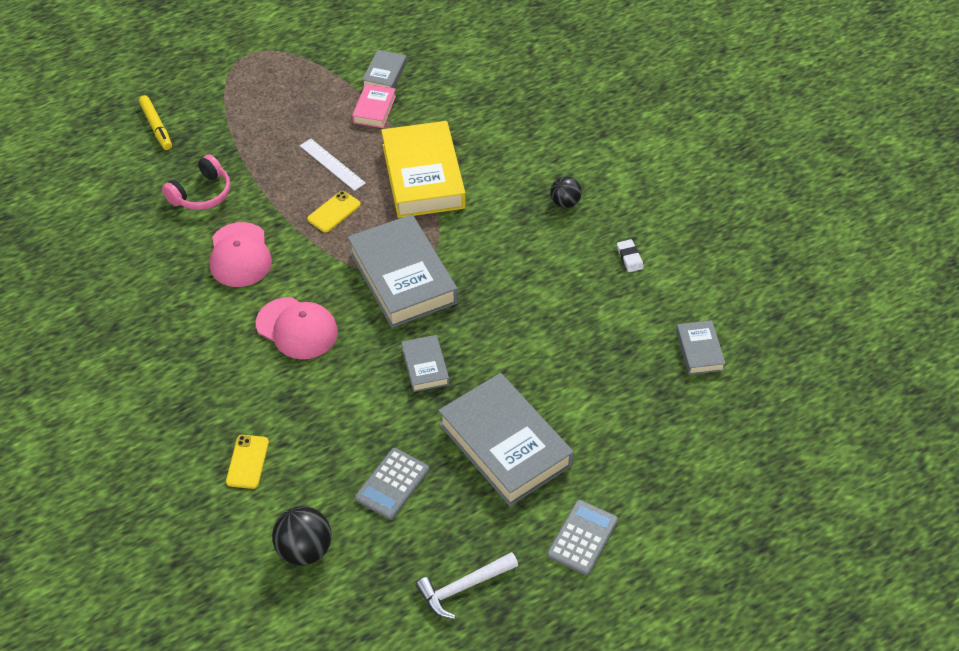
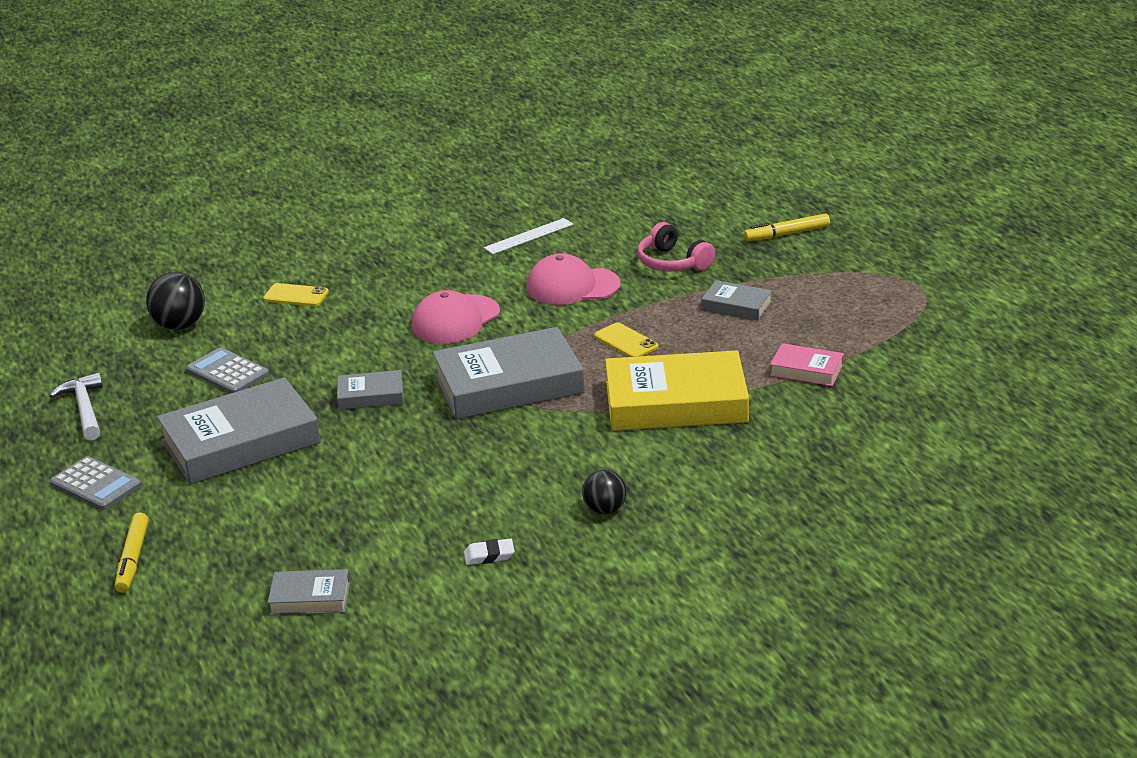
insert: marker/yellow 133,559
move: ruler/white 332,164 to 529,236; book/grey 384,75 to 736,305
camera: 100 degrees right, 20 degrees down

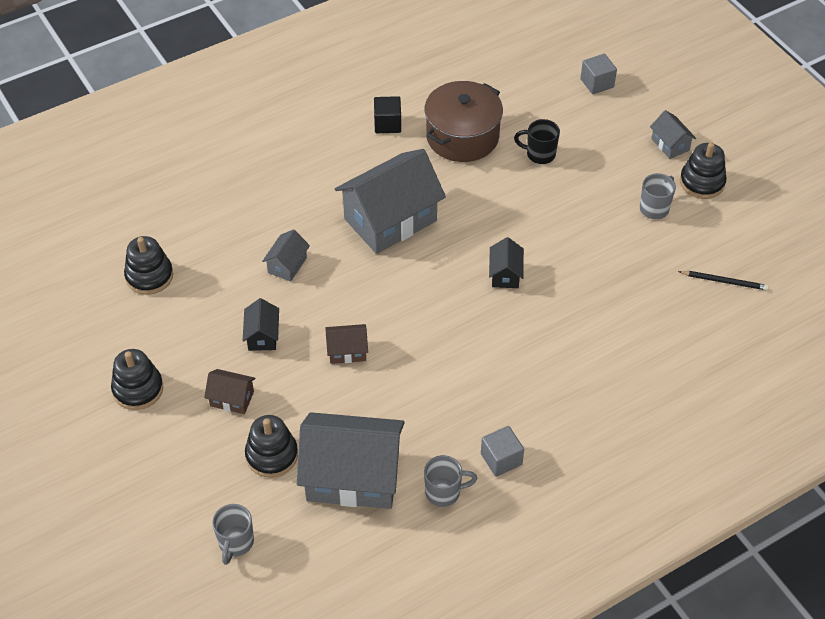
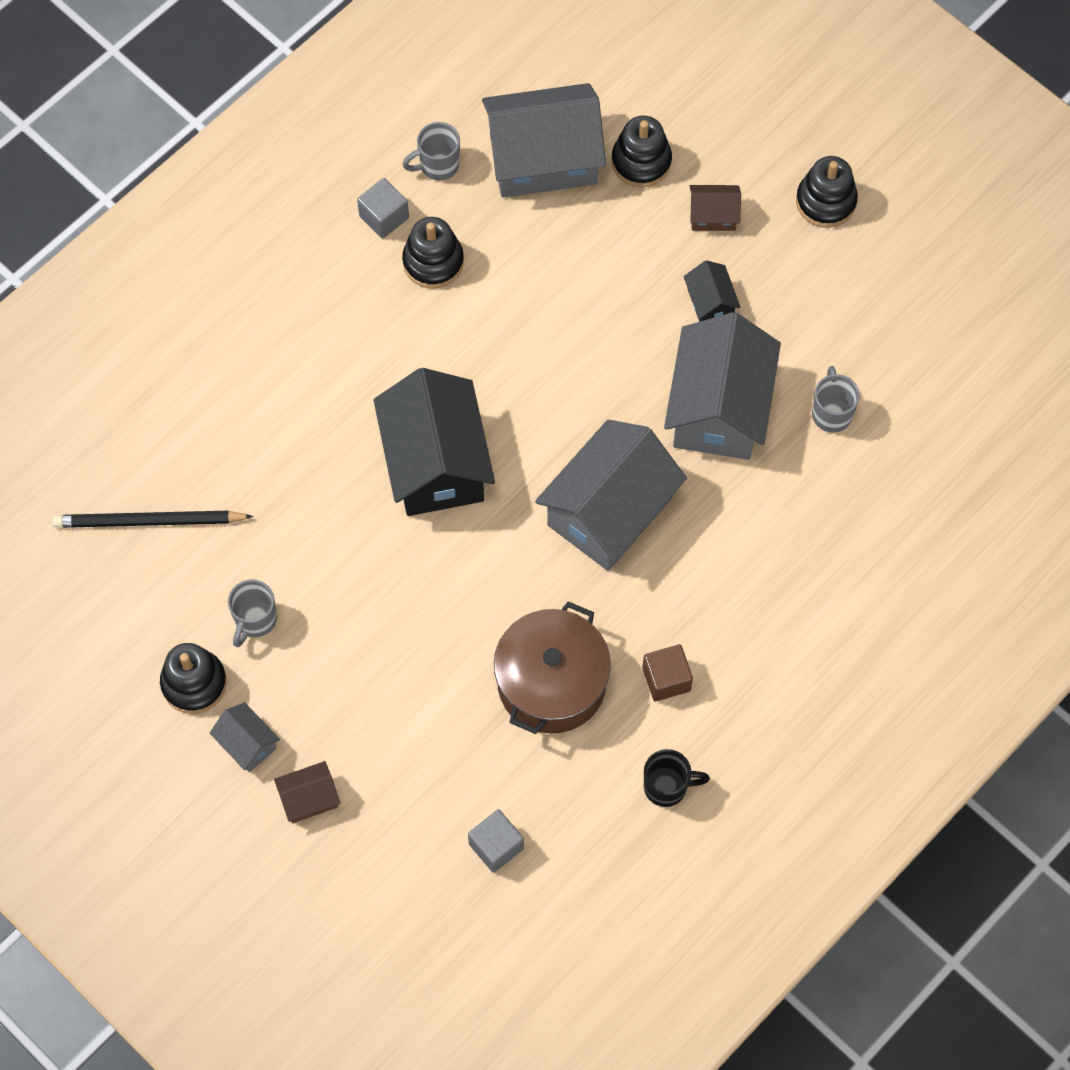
move: stacking toy/black 149,276 to 433,262; mug/grey 235,543 to 831,413; house/brown 347,351 to 309,798; mug/black 539,154 to 667,787; cube/grey 597,83 to 496,846
recolor: cube/black 387,124 to cube/brown 666,679
resize: house/grey 287,265 = 719,408 x2.23; house/black 505,274 = 435,463 x2.23; pencil/black 724,281 = 149,521 x1.66
camera: 165 degrees right, 15 degrees up

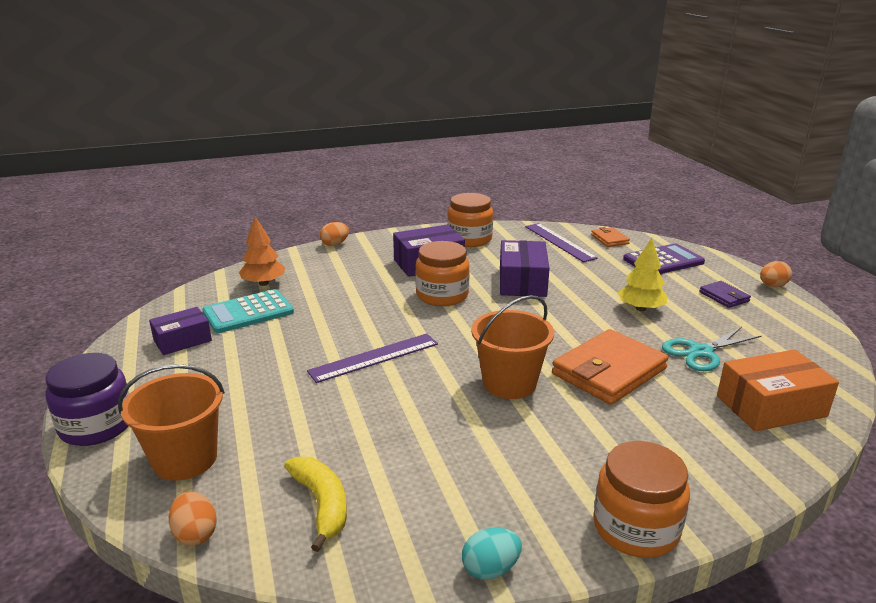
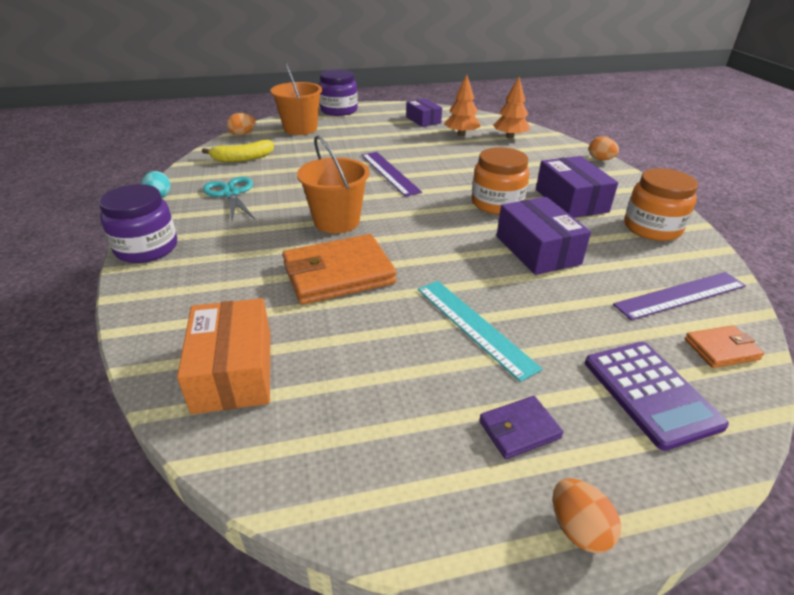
move: scissors/turquoise 701,352 to 231,194
replace: calculator/turquoise 248,312 to tree/orange 461,134; tree/yellow 641,308 to ruler/turquoise 474,326
recolor: jar/orange 635,528 to jar/purple 147,248
rotate: box/purple 522,282 = 537,250 60 degrees clockwise; wallet/orange 609,371 = 338,274 75 degrees counterclockwise
camera: 95 degrees right, 10 degrees up

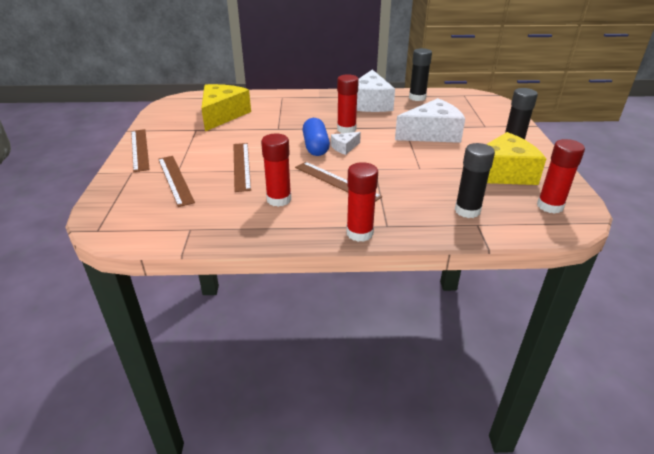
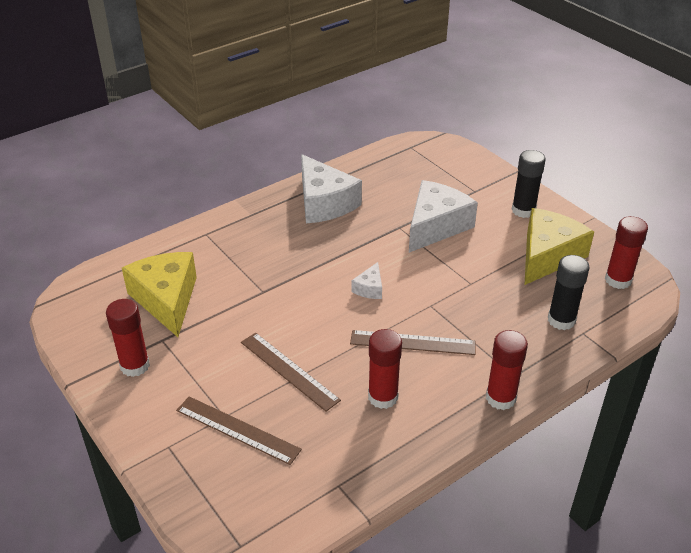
delete: ruler/brown 139,149; capsule/blue 315,147; glue stick/black 417,97
move: glue stick/red 346,129 to 135,366
camera: 35 degrees left, 5 degrees up

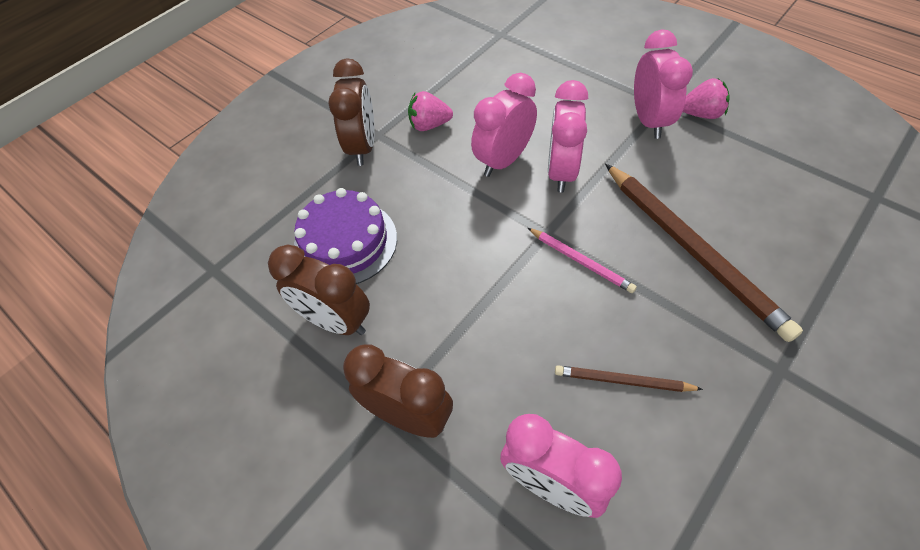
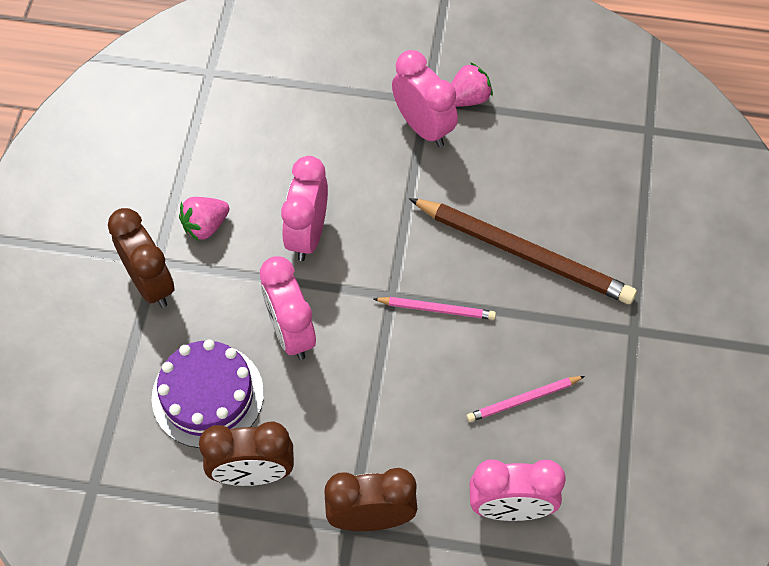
move: clock/pink 561,172 to 291,332
recolor: pencil/brown 623,381 to pencil/pink 523,400
camera: 35 degrees left, 5 degrees up

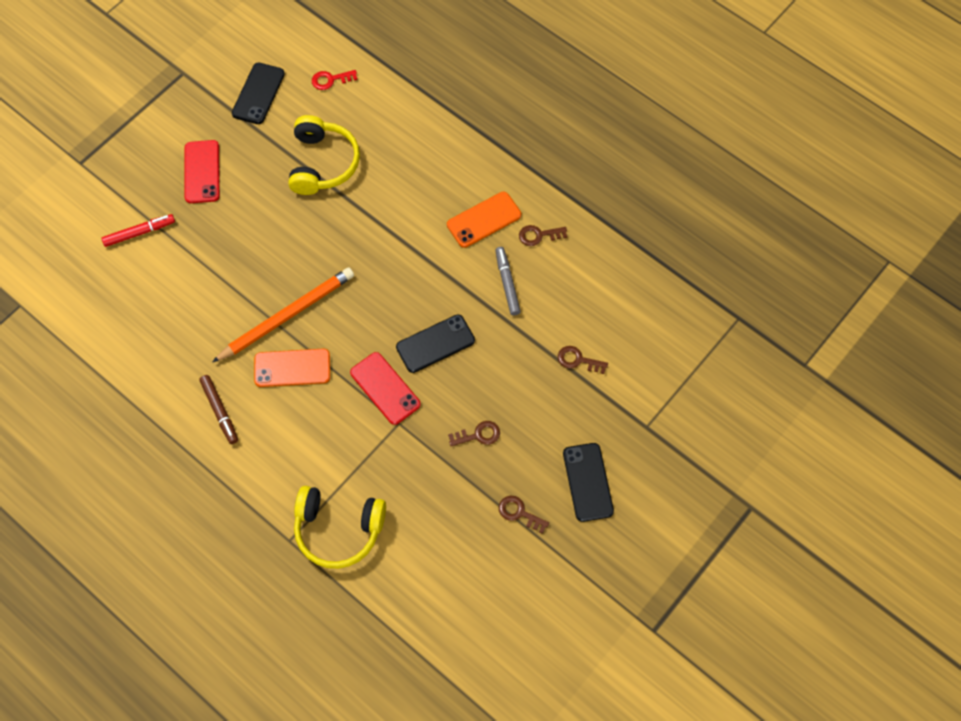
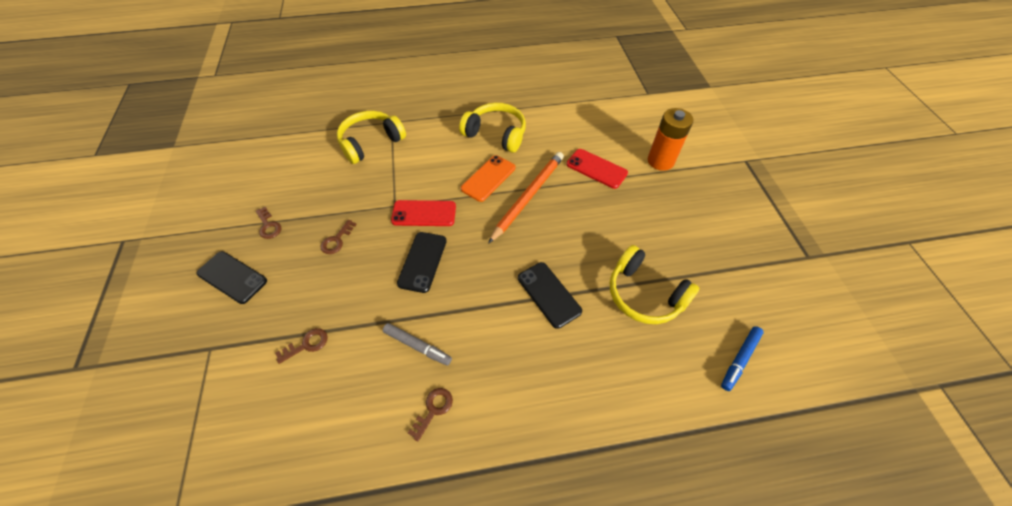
delete: phone/orange 484,220
move: phone/red 202,172 to 596,169; phone/black 258,93 to 549,294
replace: marker/red 139,233 to battery/orange 660,161; marker/brown 219,411 to headphones/yellow 496,134; key/red 330,80 to marker/blue 739,359
rotate: pencil/orange 287,315 = 528,196 150 degrees counterclockwise; key/brown 519,513 = 268,226 75 degrees clockwise
camera: 130 degrees right, 10 degrees down

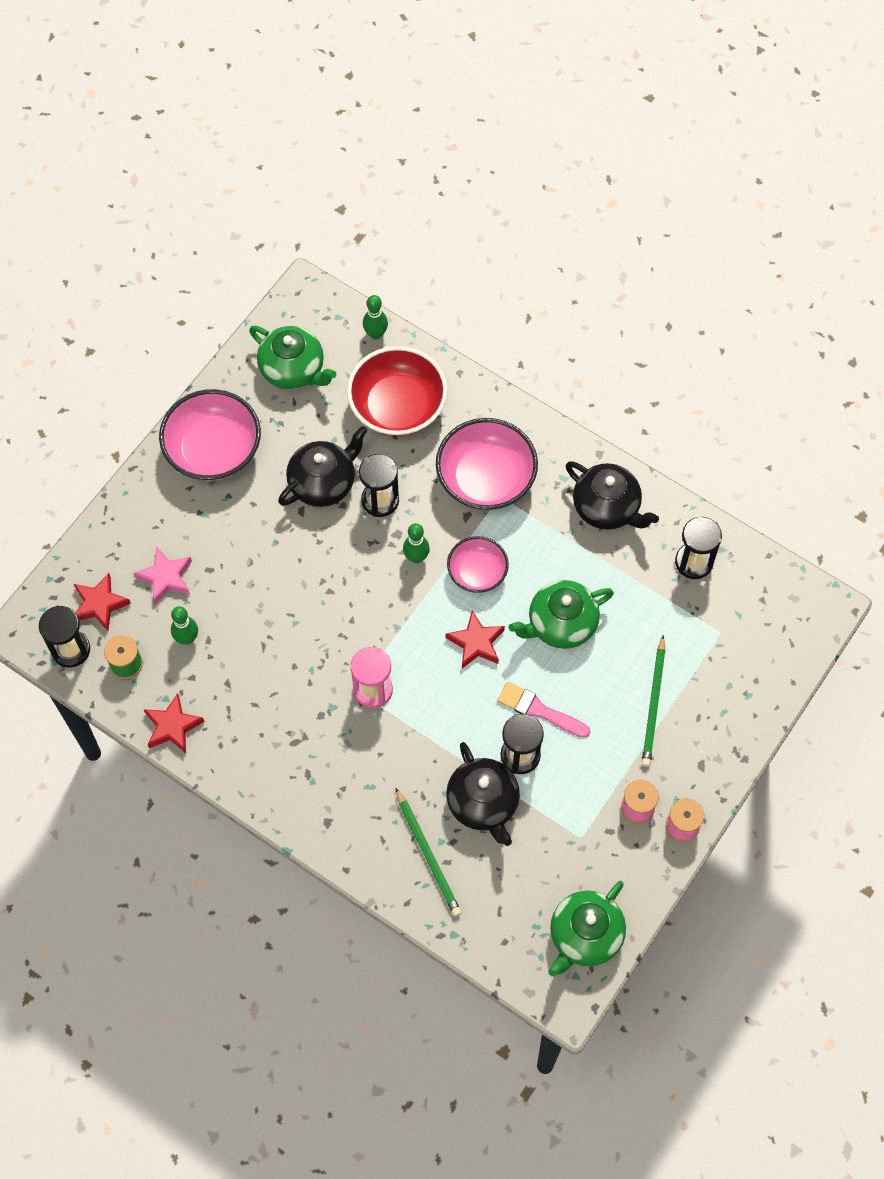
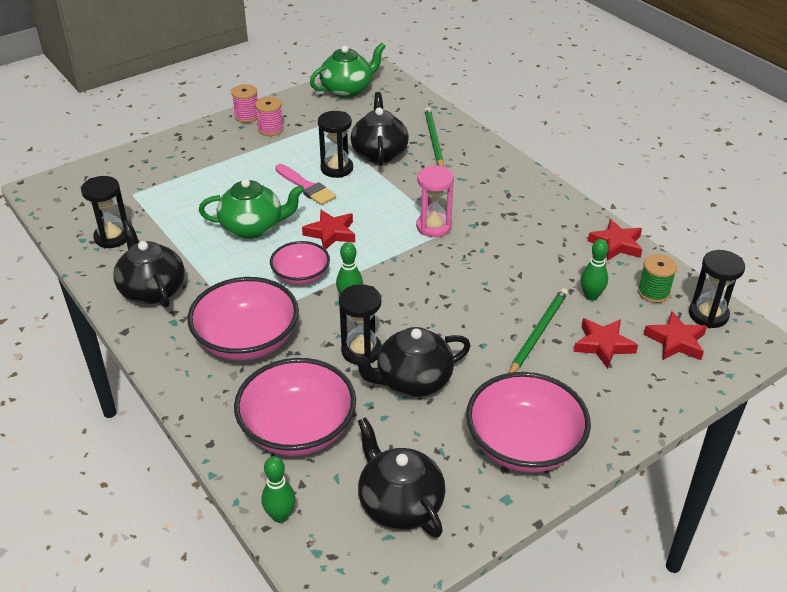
move: pencil/green 653,704 to 538,333
recolor: star/pink 166,577 to star/red 603,345; teapot/green 293,370 to teapot/black 400,504; bowl/red 397,406 to bowl/pink 298,429
camera: 160 degrees left, 25 degrees down

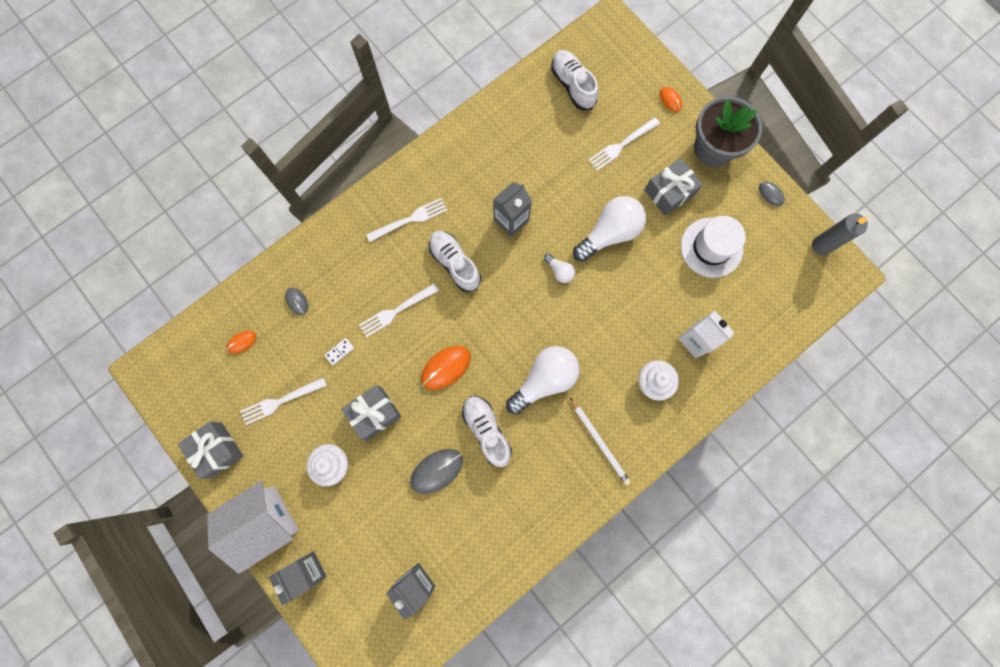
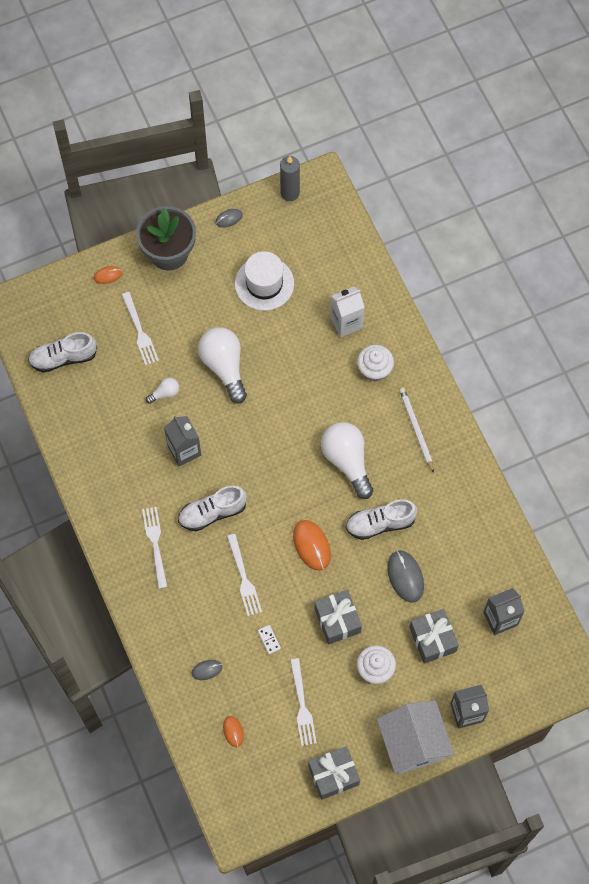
move: light bulb/white 559,271 to 165,393; gift/grey 669,192 to 432,639
rotate: pencil/white 600,442 = 416,429 90 degrees counterclockwise
camera: 75 degrees left, 10 degrees down

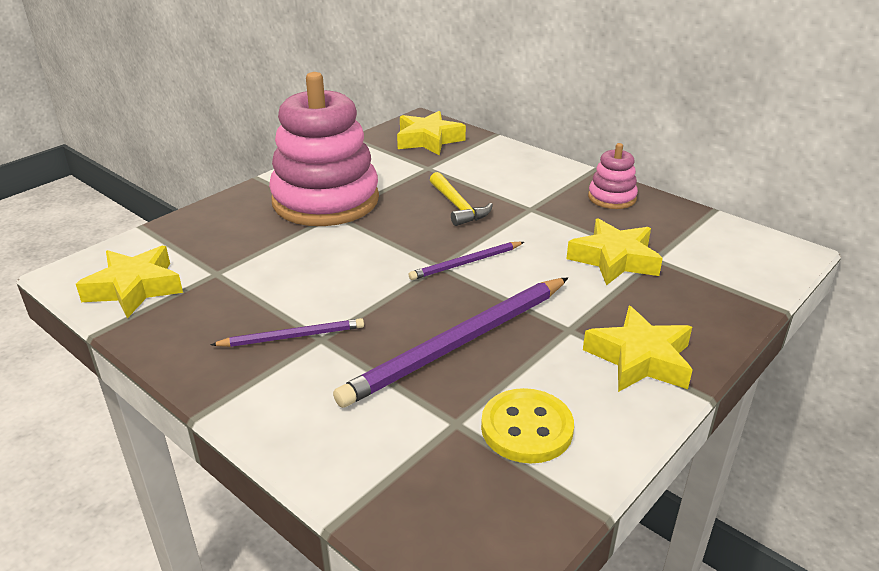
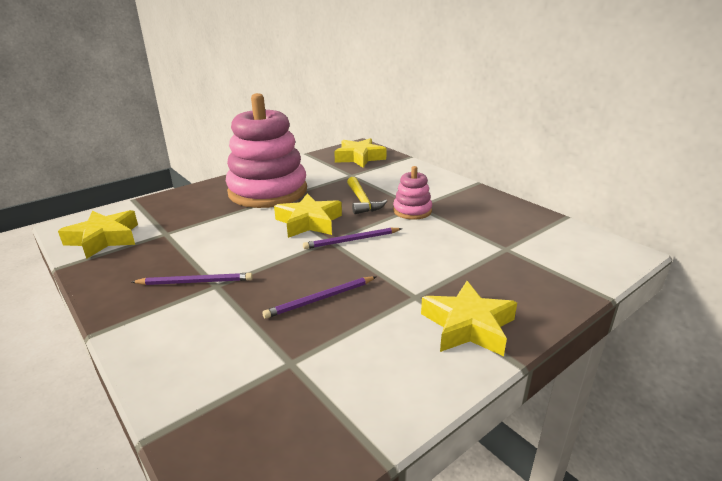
delete: button/yellow 526,428
move: star/yellow 614,259 to 309,222; stacking toy/pink 612,198 to 412,211
resize: pencil/purple 458,343 = 320,299 x0.50
camera: 10 degrees right, 5 degrees down

